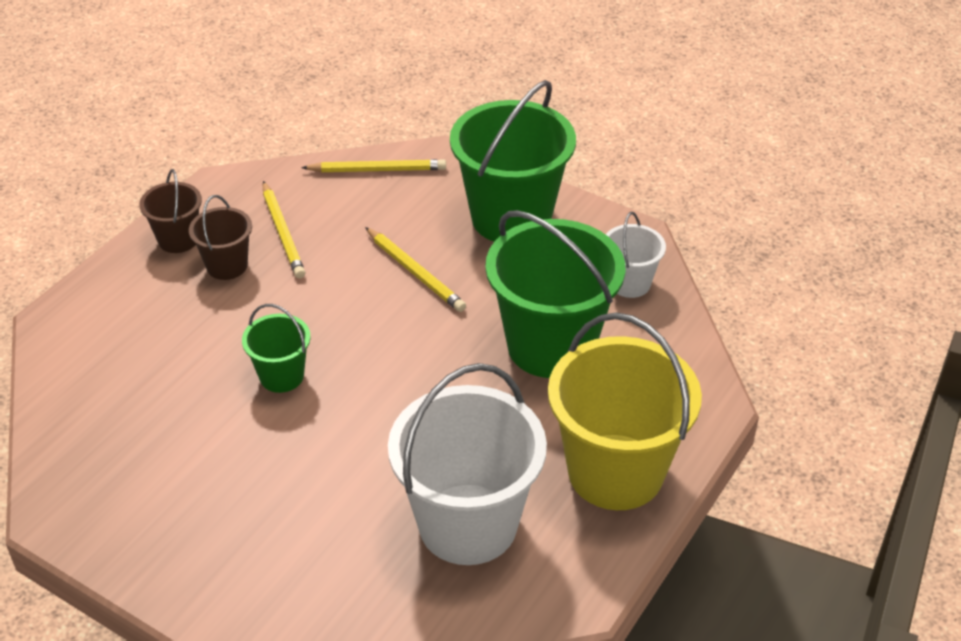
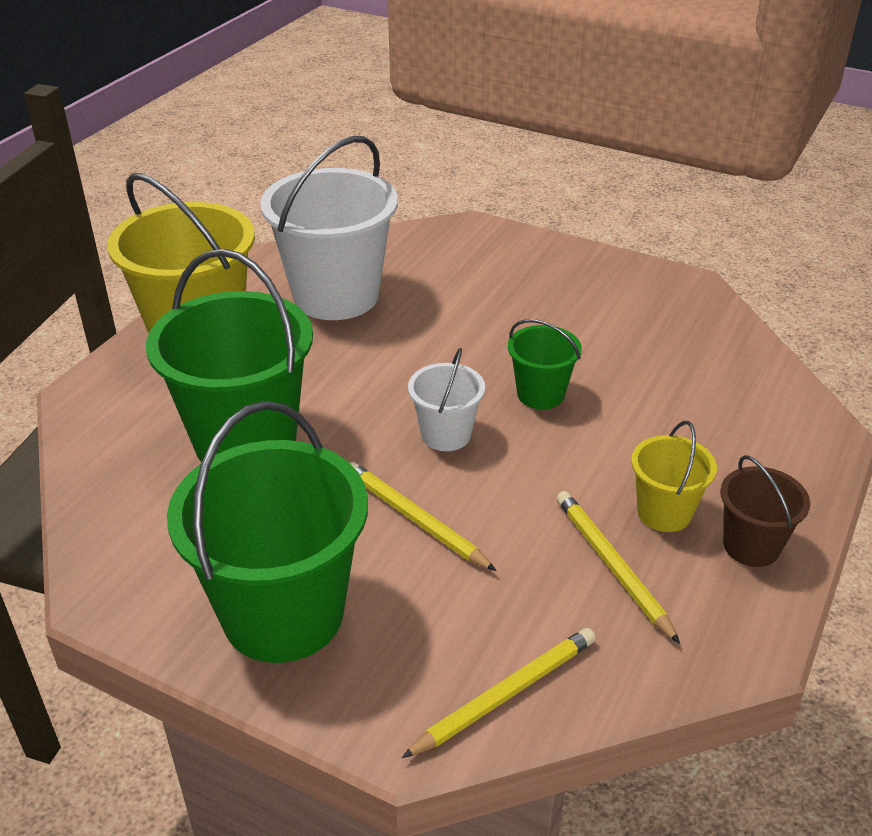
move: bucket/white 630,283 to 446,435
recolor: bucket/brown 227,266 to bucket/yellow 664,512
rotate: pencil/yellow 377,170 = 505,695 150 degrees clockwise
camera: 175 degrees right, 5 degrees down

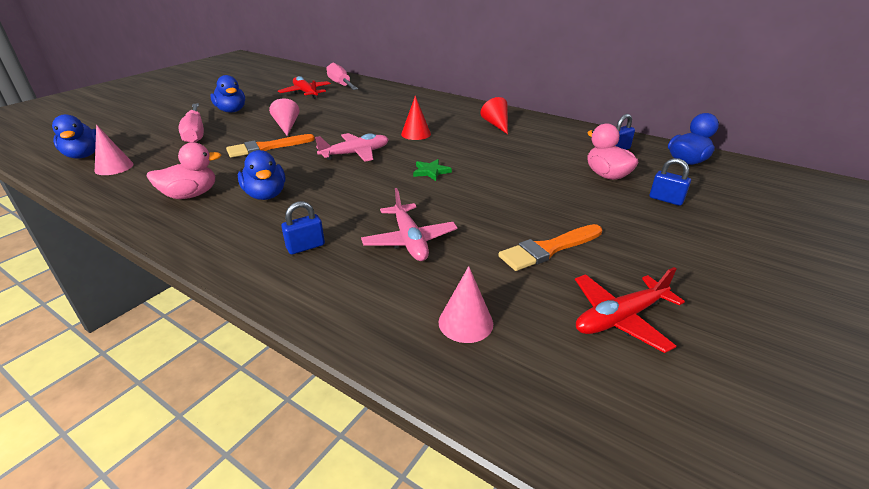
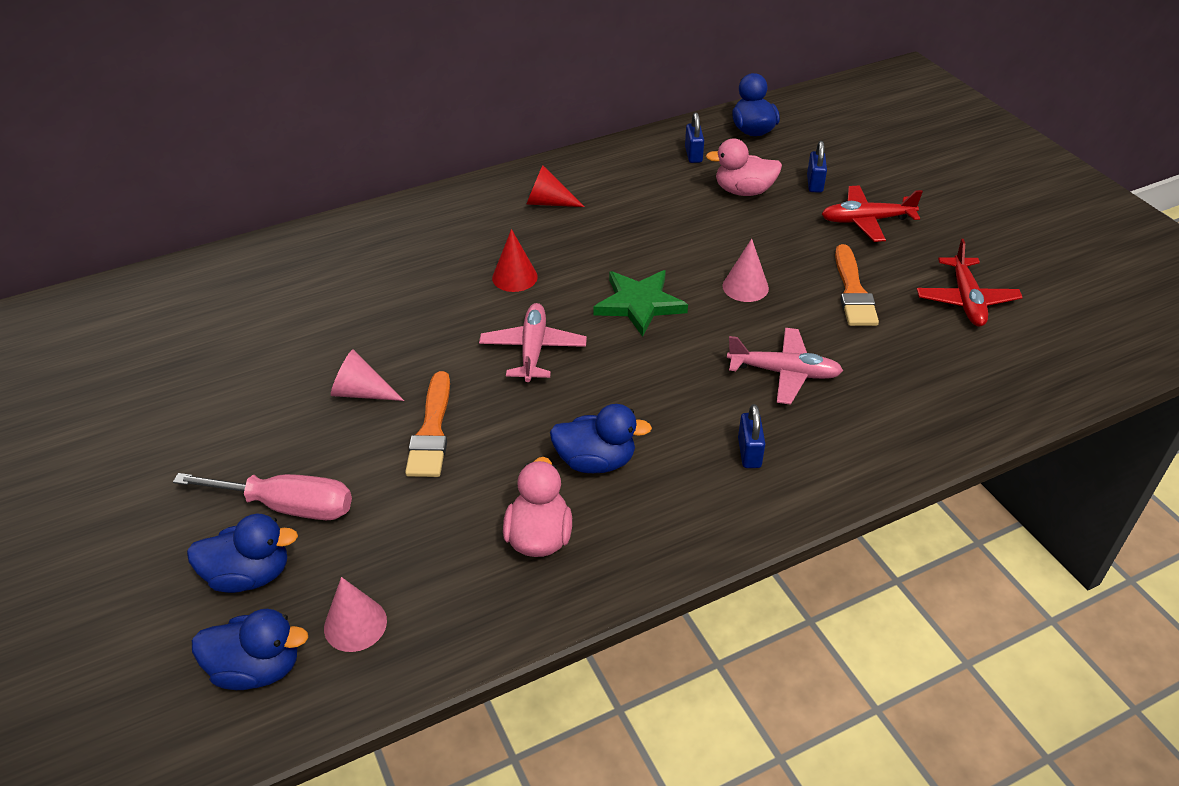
delete: screwdriver/pink 341,84
move: duck/blue 232,111 to 249,575; plane/red 306,93 to 866,221; cone/pink 465,322 to 745,287
rotate: padlock/blue 666,199 = 814,184 60 degrees counterclockwise
resize: star/green 431,171 = 639,304 x1.78
camera: 60 degrees left, 10 degrees up

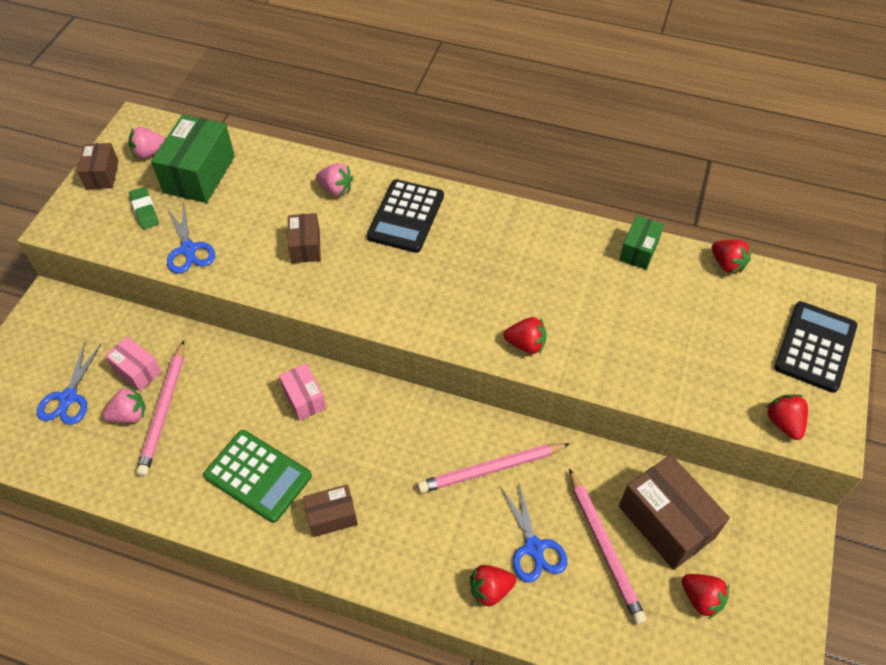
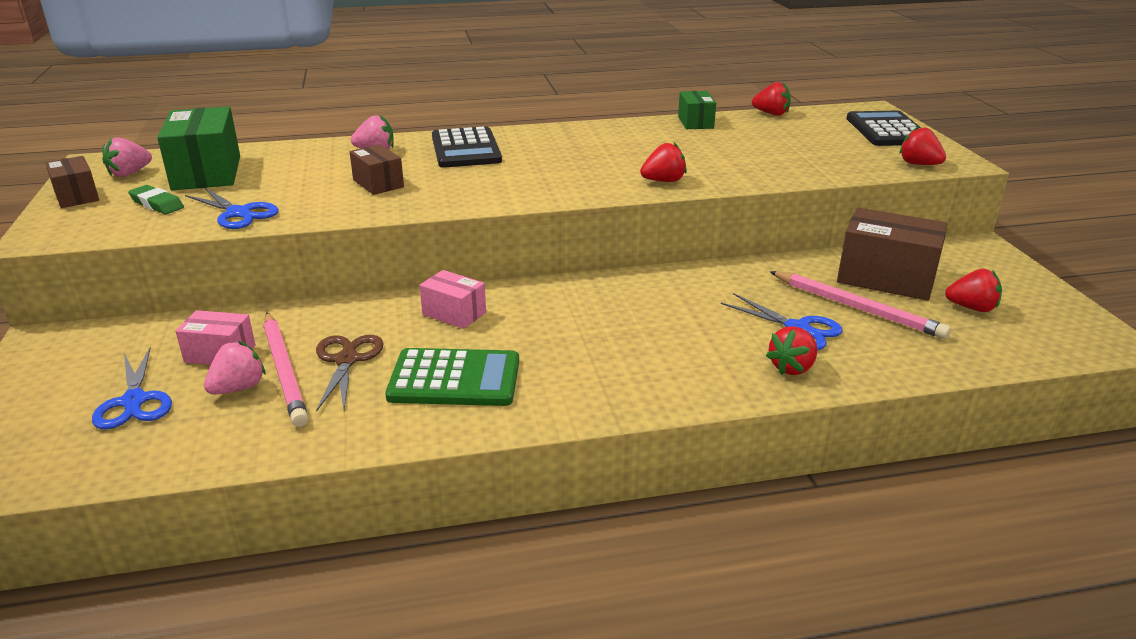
delete: box/brown 332,516; pencil/pink 491,469
insert: scissors/brown 346,360
camera: 30 degrees left, 25 degrees down

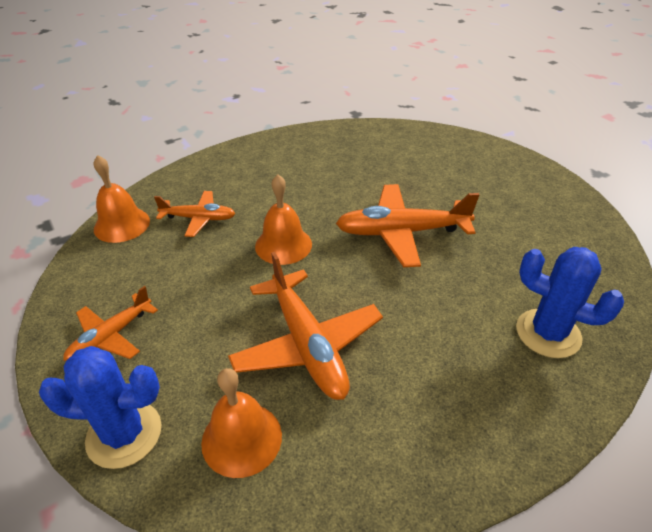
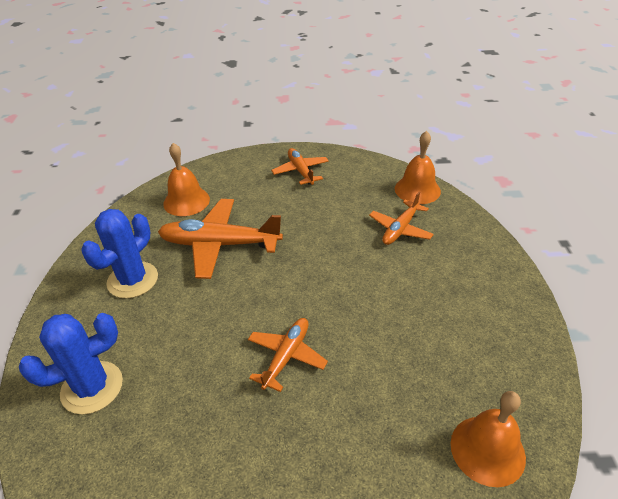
move: cactus/blue 124,434 to 132,280; bell/orange 283,245 to 487,450
resize: plane/orange 401,232 = 286,356 x0.60
camera: 120 degrees right, 0 degrees up

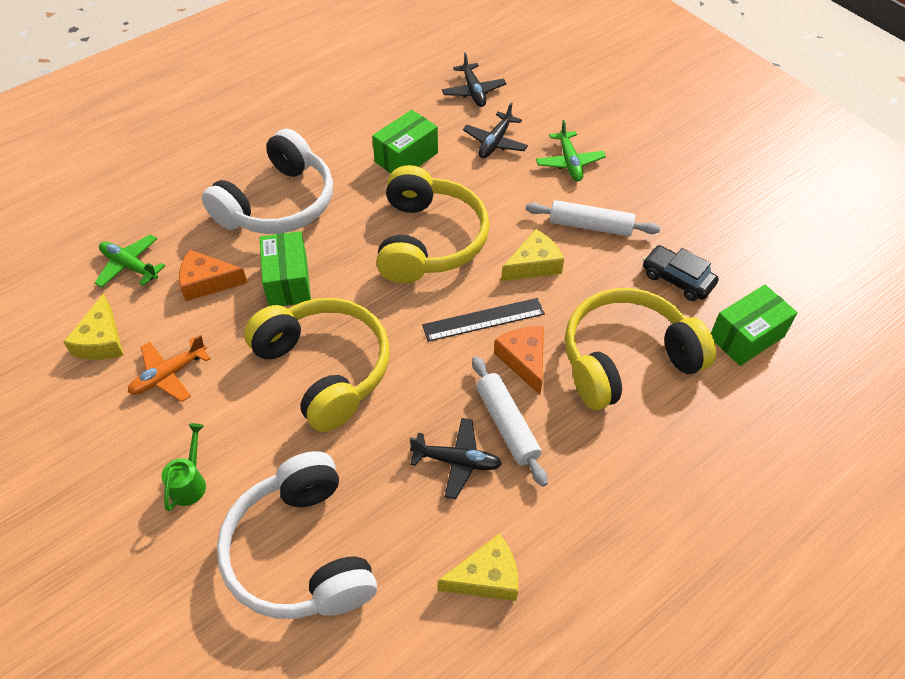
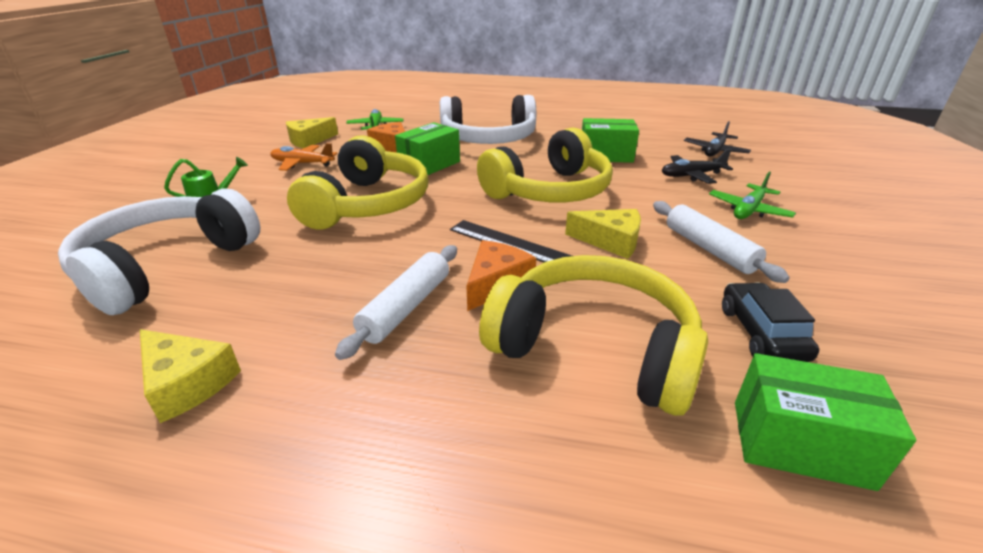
delete: plane/black 457,461
camera: 50 degrees right, 20 degrees down

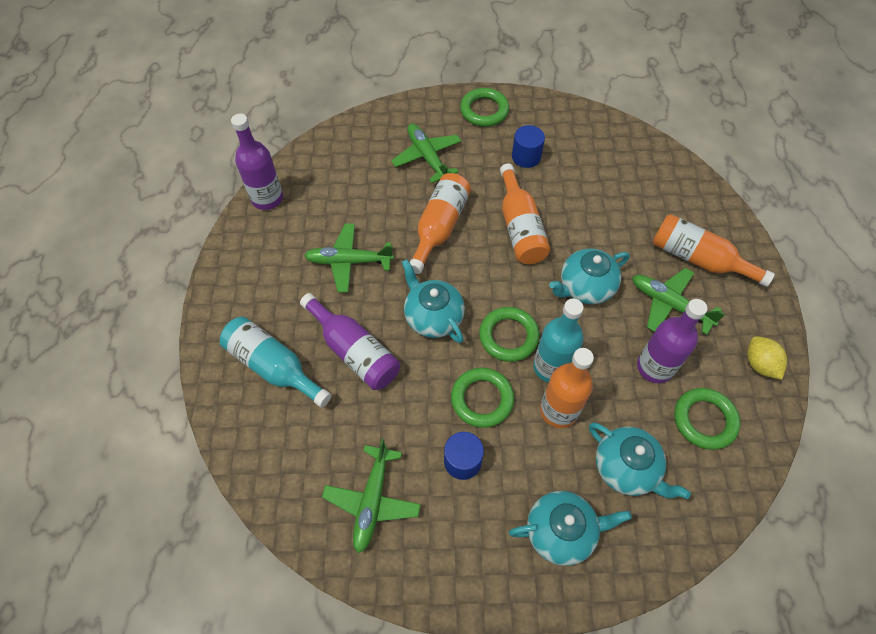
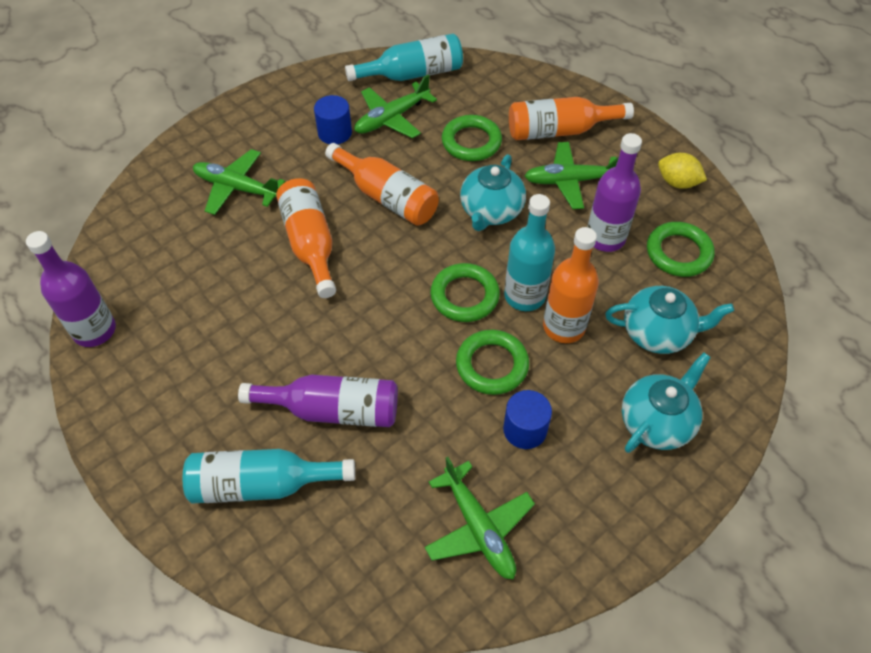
delete: teapot/turquoise 433,317
insert: bottle/turquoise 412,74
move: plane/green 349,261 to 392,118; ring/green 484,110 to 471,142
camera: 40 degrees left, 5 degrees down

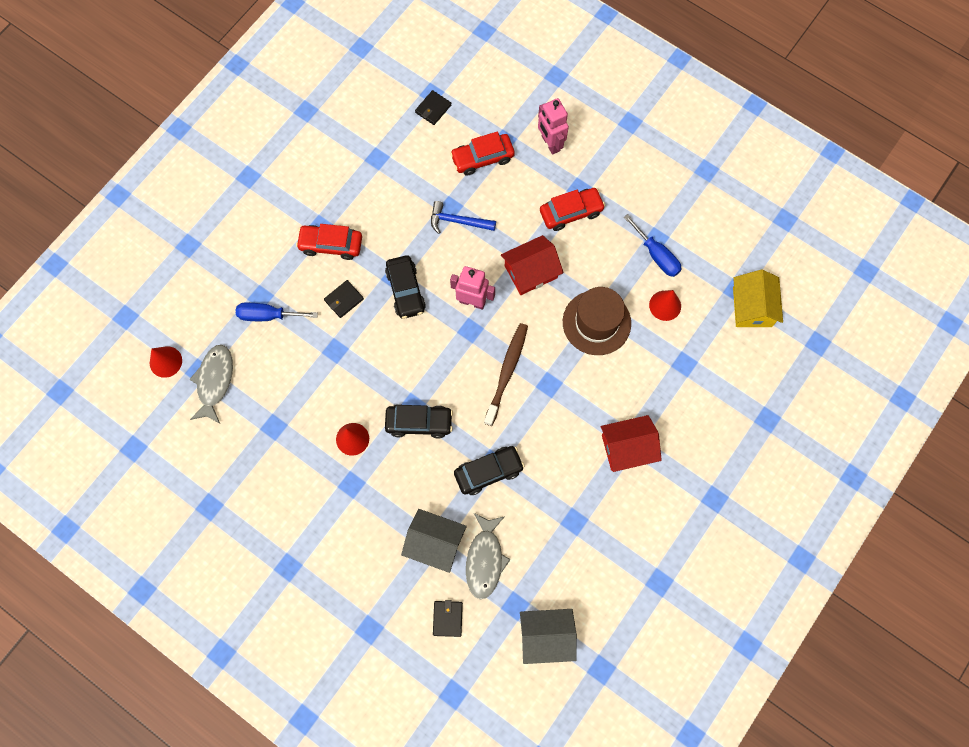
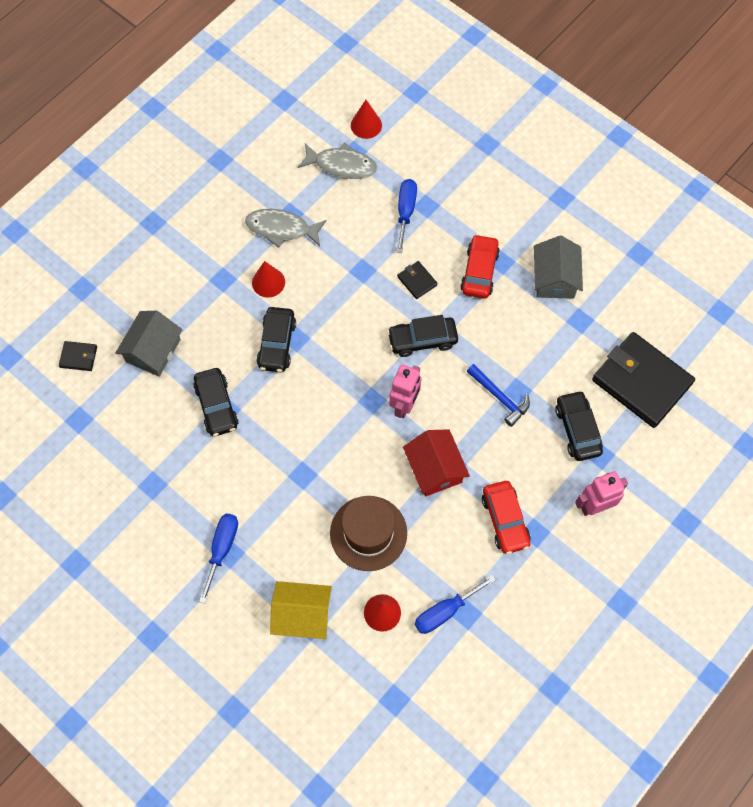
delete: toothbrush/brown 506,372
move: fish/grey 485,560 to 281,229; house/grey 546,636 to 554,278; house/yellow 752,307 to 302,614
replace: house/red 627,448 to screwdriver/blue 222,549
recolor: car/red 482,158 to car/black 577,429
rotate: hammer/blue 458,221 = 500,397 120 degrees clockwise
resize: wallet/black 433,109 = 641,382 x2.36
camera: 95 degrees right, 5 degrees down

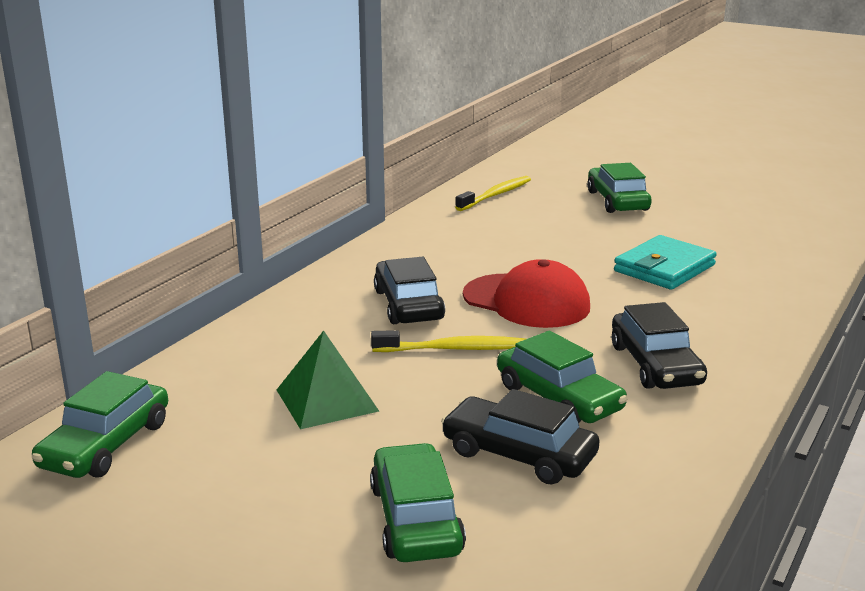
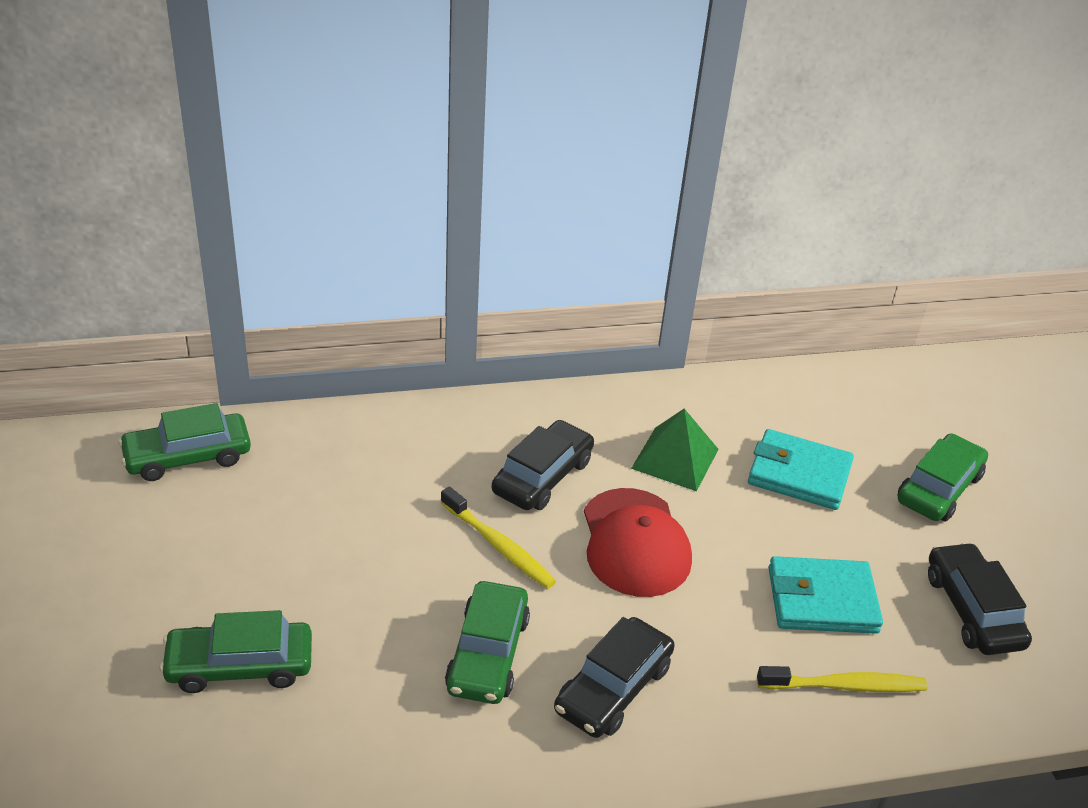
insert: wallet/turquoise 799,474
move: pyramid/green 327,400 to 675,458; car/black 519,454 to 972,610; toothbrush/yellow 496,195 to 845,686
rotate: car/green 416,519 = 240,665 135 degrees counterclockwise
camera: 45 degrees right, 15 degrees up

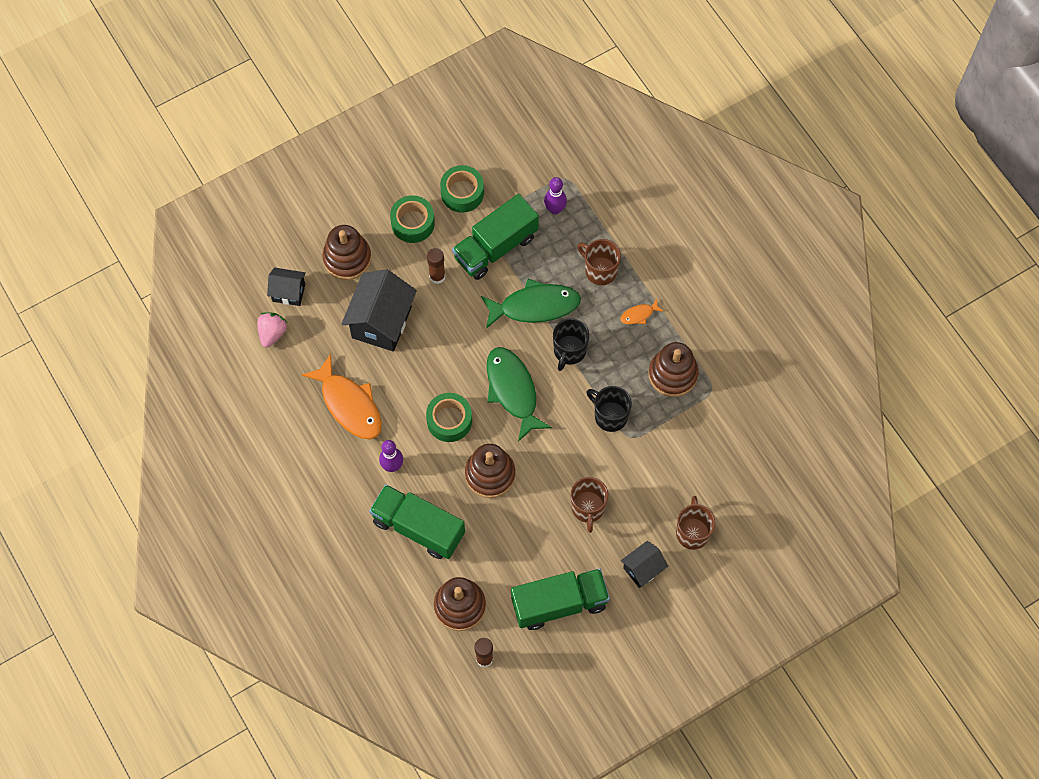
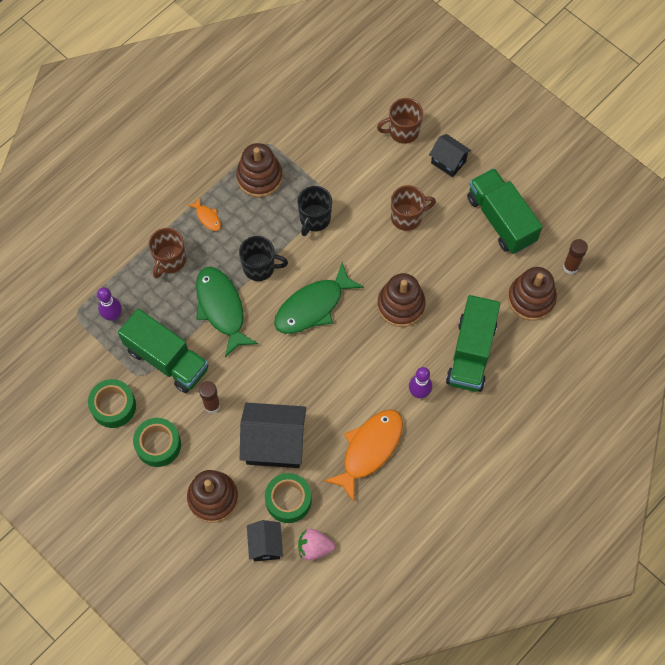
move: tape/green 449,420 to 288,500
camera: 105 degrees left, 0 degrees up

